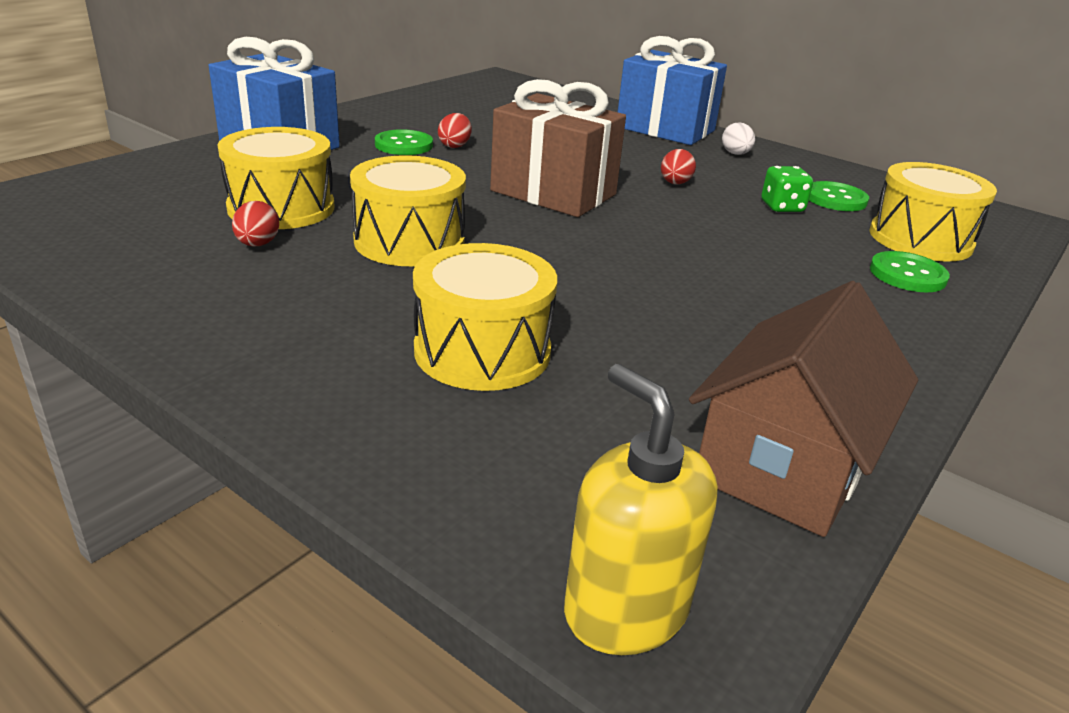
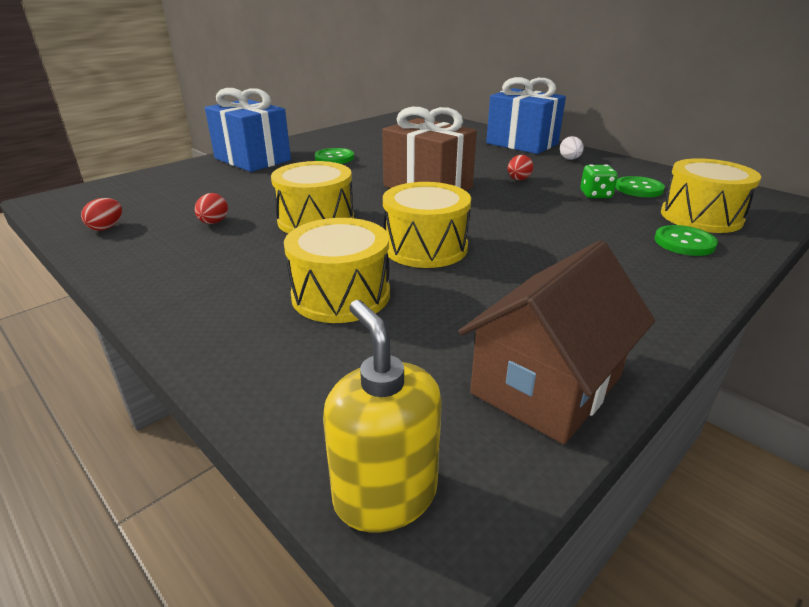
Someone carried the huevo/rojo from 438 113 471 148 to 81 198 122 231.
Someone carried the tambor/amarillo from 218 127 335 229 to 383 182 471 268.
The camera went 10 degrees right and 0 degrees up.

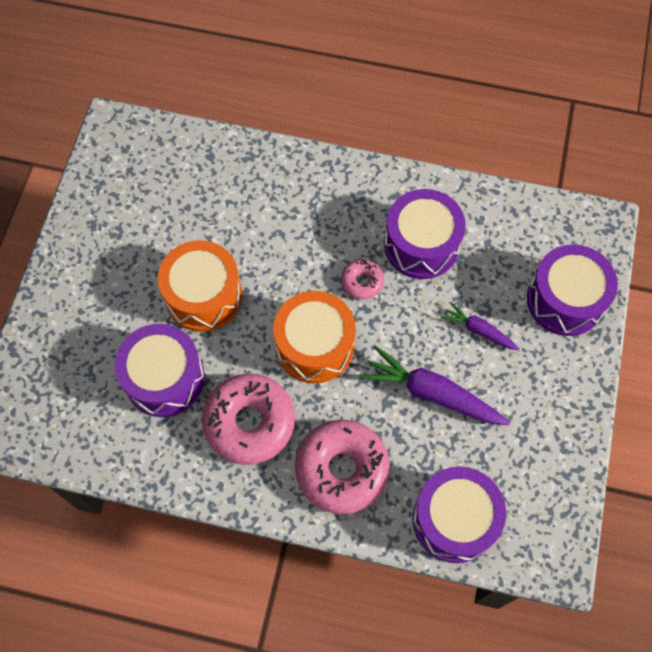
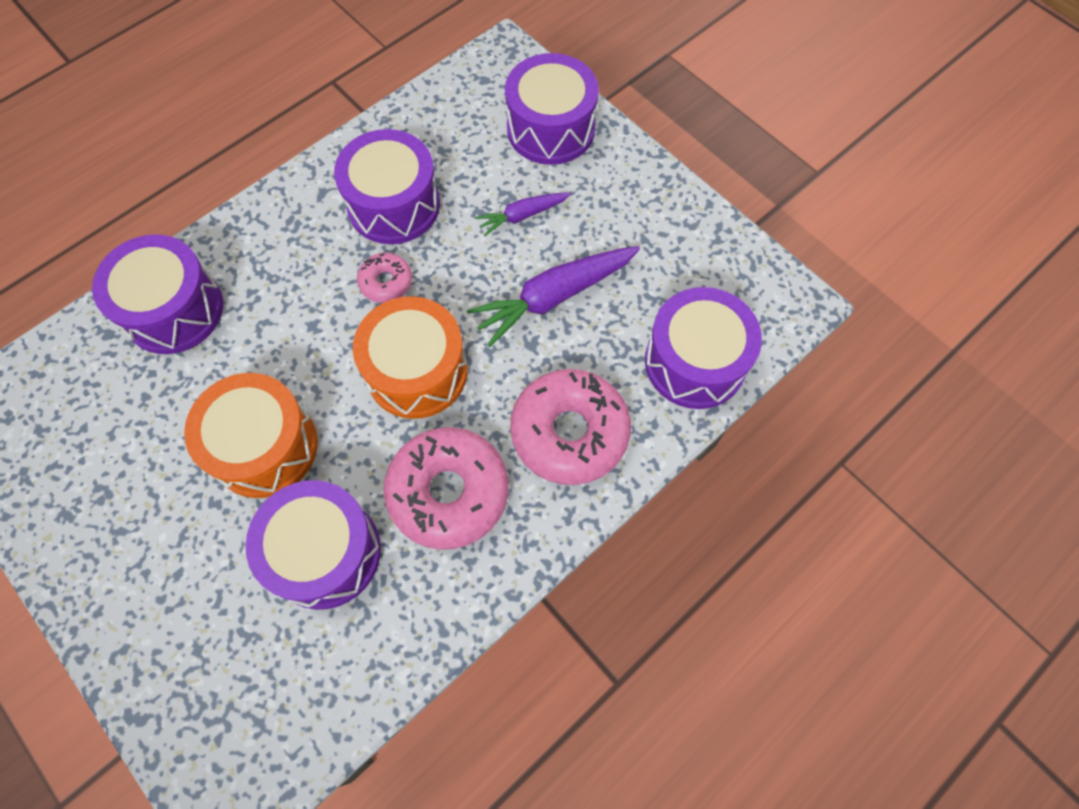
Someone put down the tambor/morado at 92 234 223 354.
The camera went 55 degrees left and 0 degrees up.

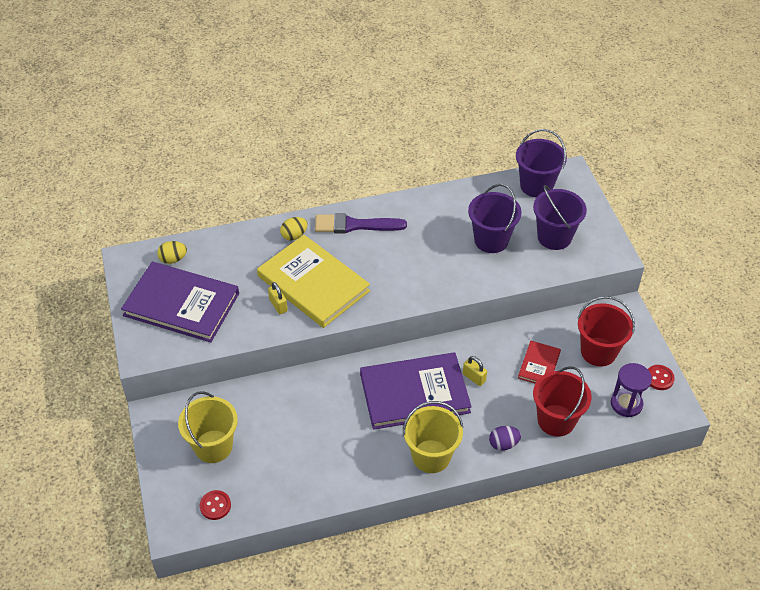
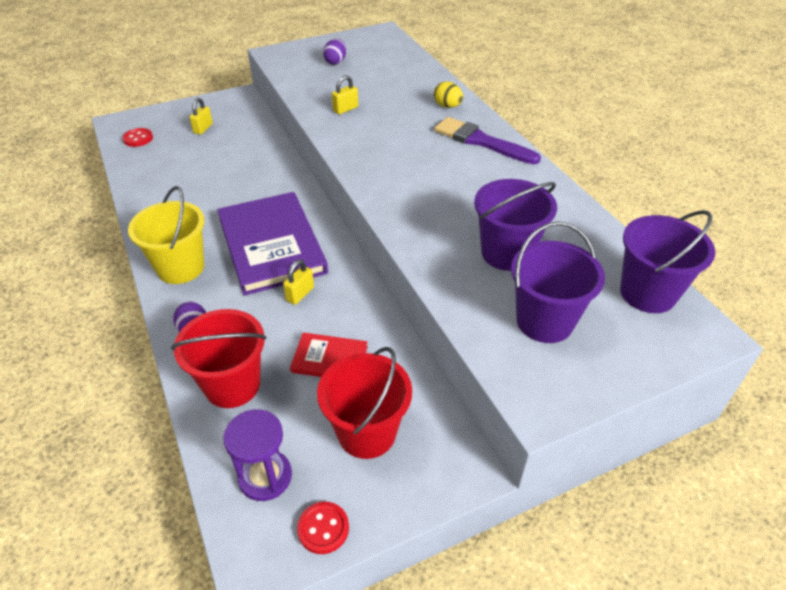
Someone rotated the pincel/morado at 315 213 407 233 by 45 degrees counterclockwise.
Someone took away the libro/amarillo at 257 235 370 328.
Someone took away the huevo/amarillo at 157 241 187 264.
Someone swapped the libro/morado at 121 262 239 342 for the huevo/morado at 323 39 346 65.
Someone swapped the balde/amarillo at 178 391 238 463 for the candado/amarillo at 190 98 213 135.
The camera went 80 degrees right and 5 degrees down.

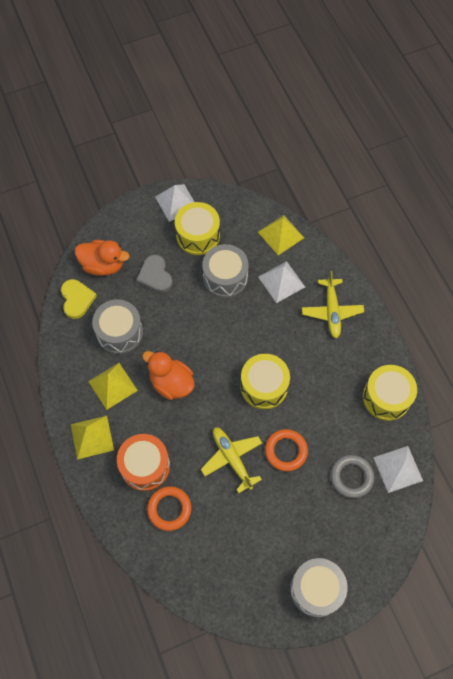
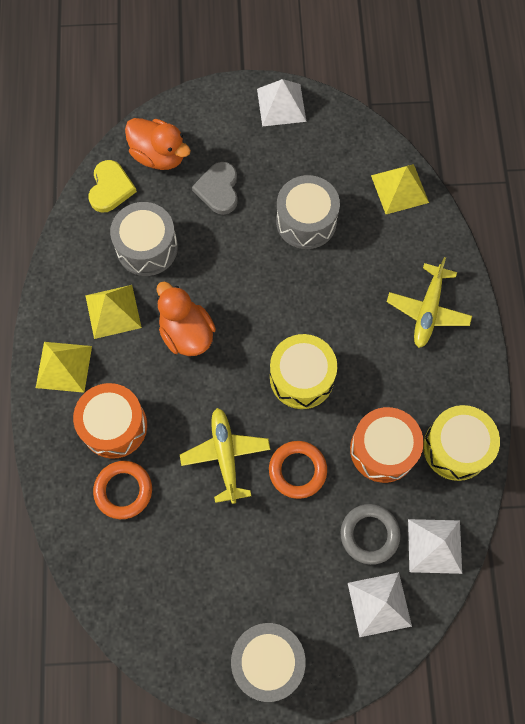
Someone took away the tambor/amarillo at 175 202 220 255.
Someone carried the pirámide/blanco from 259 261 305 303 to 348 572 412 637.
Someone put down the tambor/naranja at 350 407 424 483.
The camera went 20 degrees right and 5 degrees up.

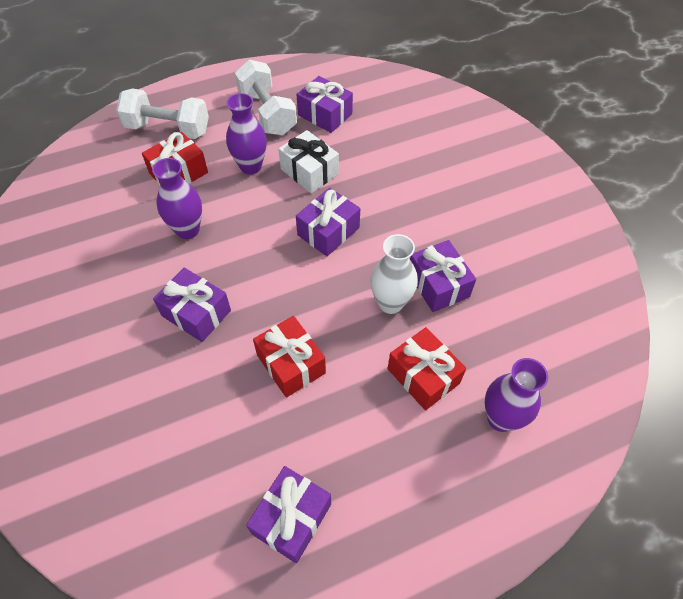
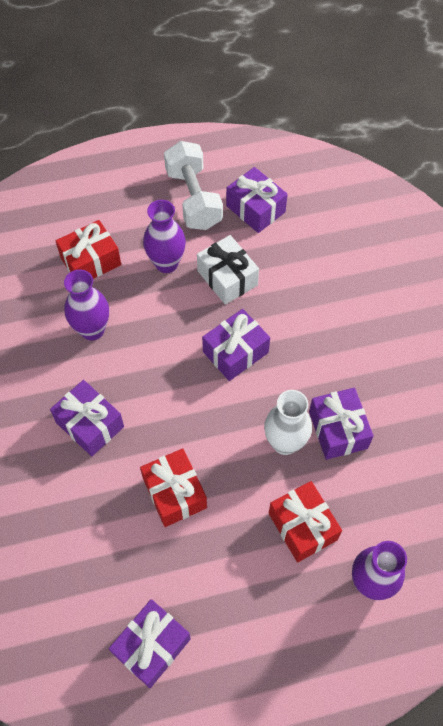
Someone took away the mancuerna/blanco at 116 88 209 139.
The camera went 10 degrees right and 5 degrees up.

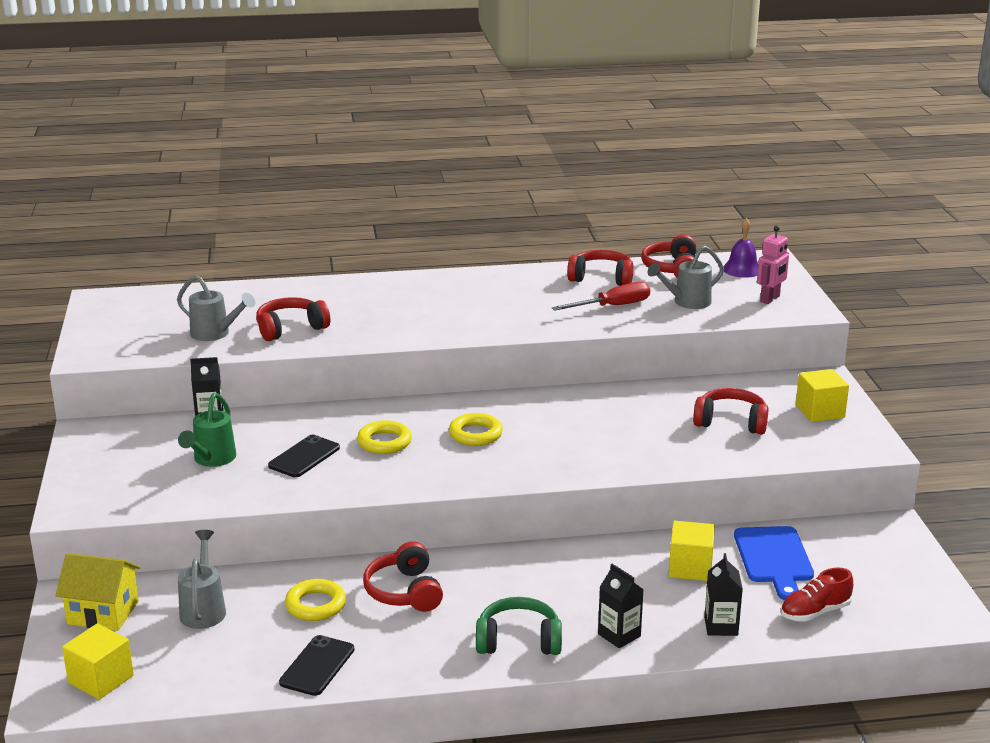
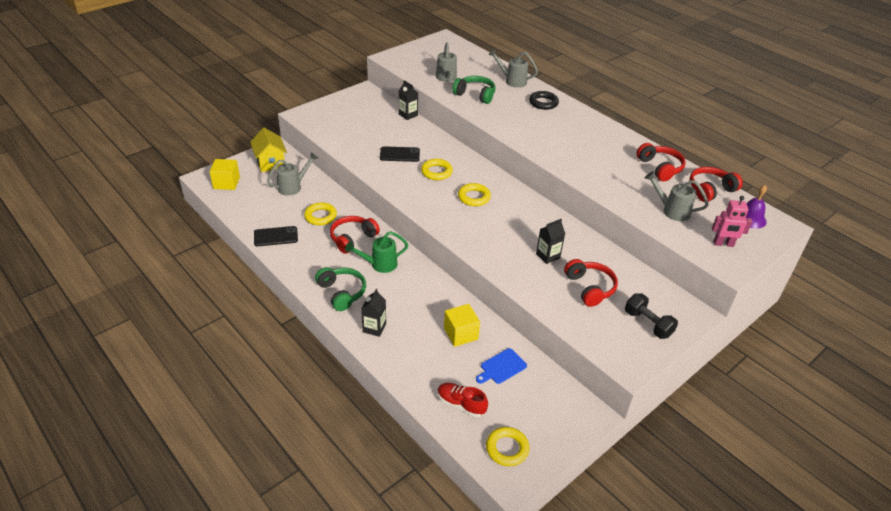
Someone took away the destornillador/rojo at 552 282 650 311.
Someone repainted the auriculares/rojo at 256 297 330 341, which became the auriculares/verde at 452 76 495 104.
Someone swapped the cubo/amarillo at 796 369 849 422 for the mancuerna/negro at 625 293 678 339.
Someone carried the regadera/verde from 178 393 236 467 to 345 231 408 273.
Someone scaled the tabla de cortar/azul at 734 526 814 600 by 0.66.
Someone carried the cartón de leche/negro from 704 553 743 636 to 536 219 565 264.
Someone put down the regadera/gris at 488 49 538 88.
Someone put down the anillo/negro at 529 91 559 110.
Someone put down the anillo/amarillo at 486 427 530 466.
The camera went 55 degrees right and 15 degrees up.

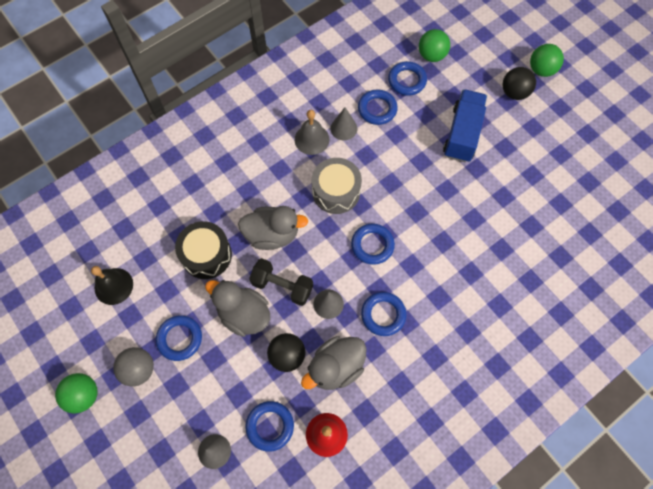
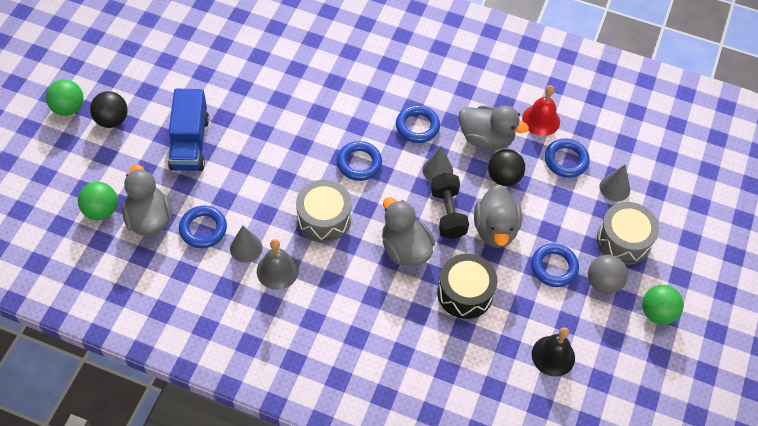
Someone swapped the anillo/azul at 388 61 427 96 for the pato/gris at 122 164 173 235.
Someone rotated the camión/azul at 443 89 487 162 by 75 degrees counterclockwise.
Someone put down the tambor/gris at 597 202 659 265.
The camera went 125 degrees left and 10 degrees down.

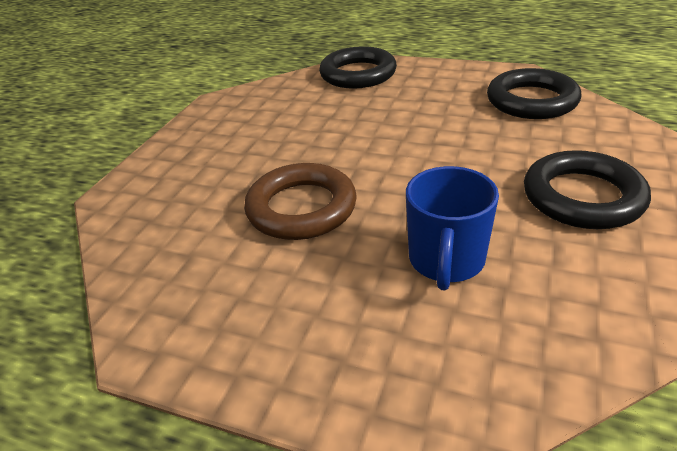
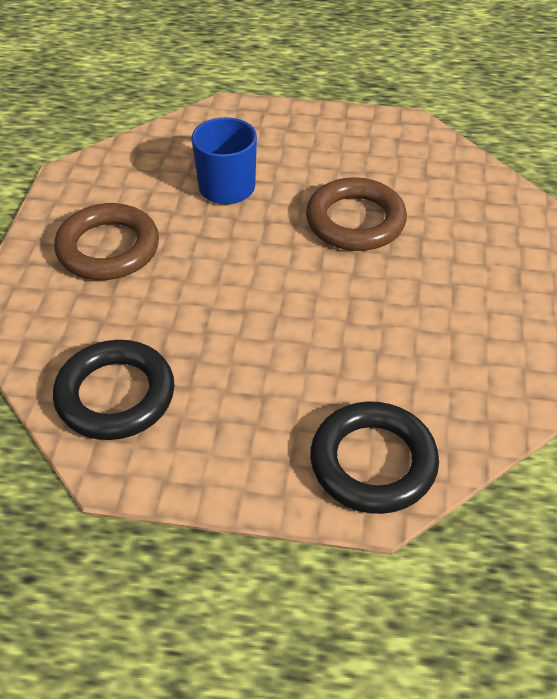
Someone repainted the anillo/negro at 524 150 651 229, which became the anillo/marrón at 54 203 159 280.
The camera went 165 degrees right and 10 degrees up.

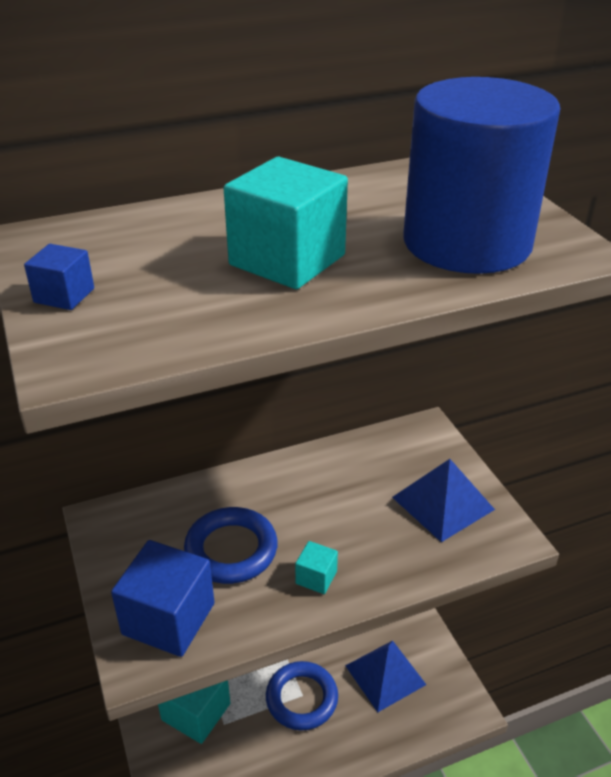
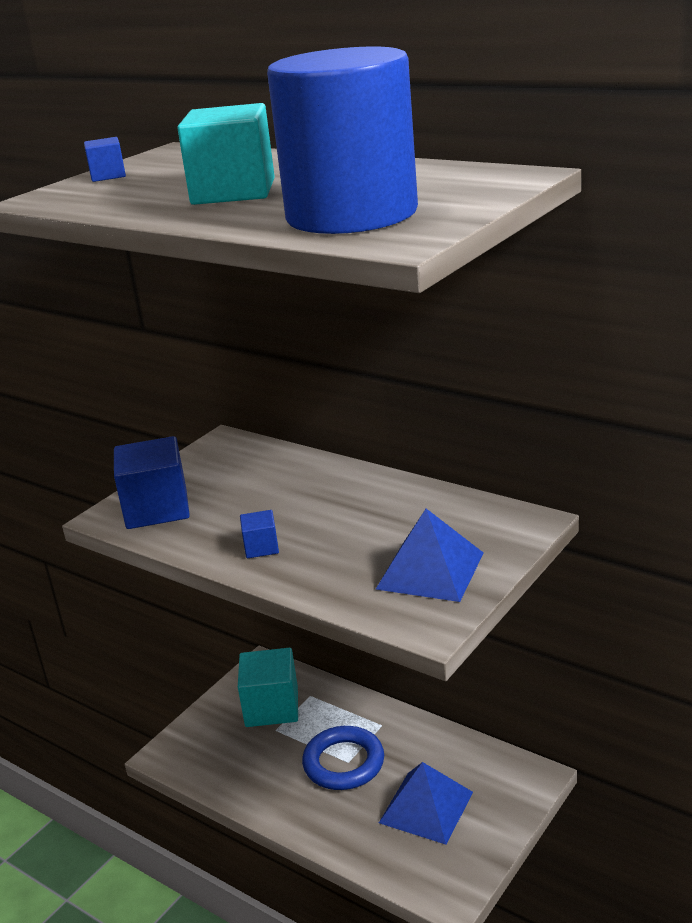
Someone took away the anillo/azul at 184 507 278 584.
Someone repainted the cubo/turquesa at 295 541 338 594, which became the cubo/azul at 240 510 279 558.
The camera went 60 degrees right and 10 degrees down.

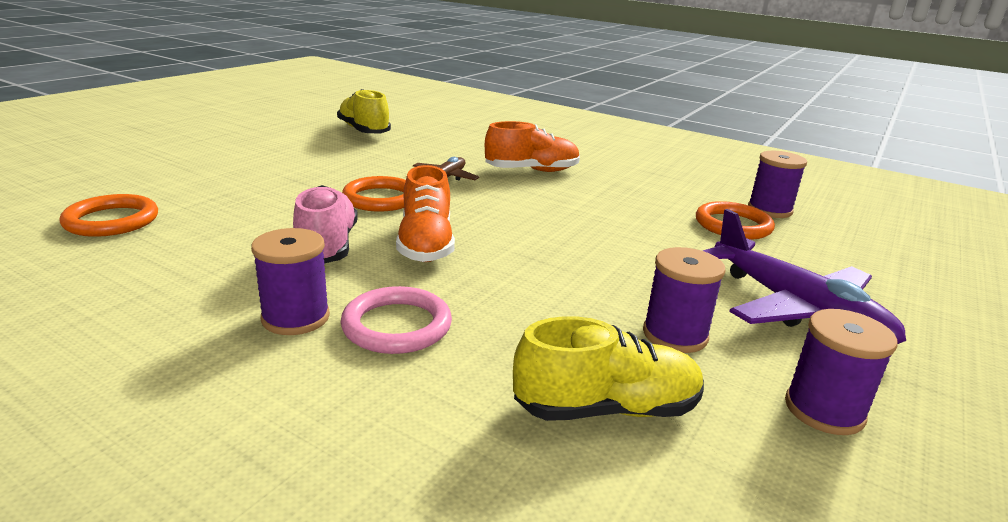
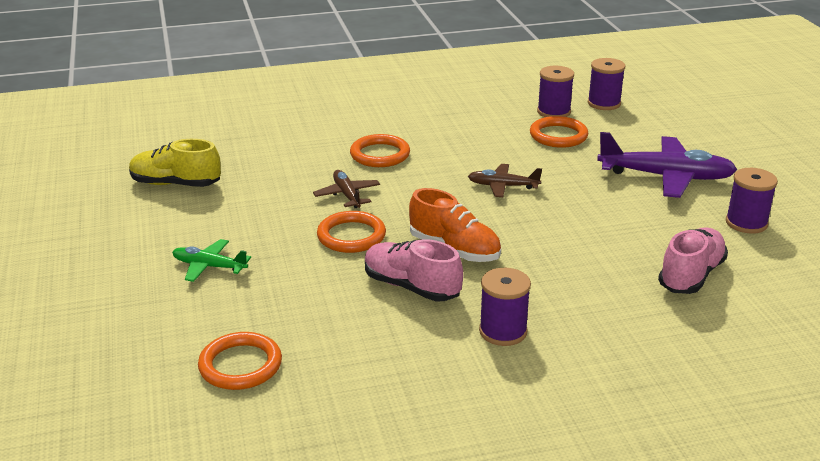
Someone swapped the zapato/naranja at 485 121 580 172 for the anillo/naranja at 350 134 410 167.
Someone carried the carrete/morado from 643 247 726 353 to 588 58 625 110.
Someone took away the anillo/rosa at 340 286 452 354.
Someone repainted the zapato/amarillo at 513 316 704 421, which became the zapato/rosa at 658 227 728 294.
Someone put down the avión/marrón at 468 164 542 197.
Someone put down the avión/verde at 172 239 251 282.
The camera went 45 degrees left and 5 degrees up.

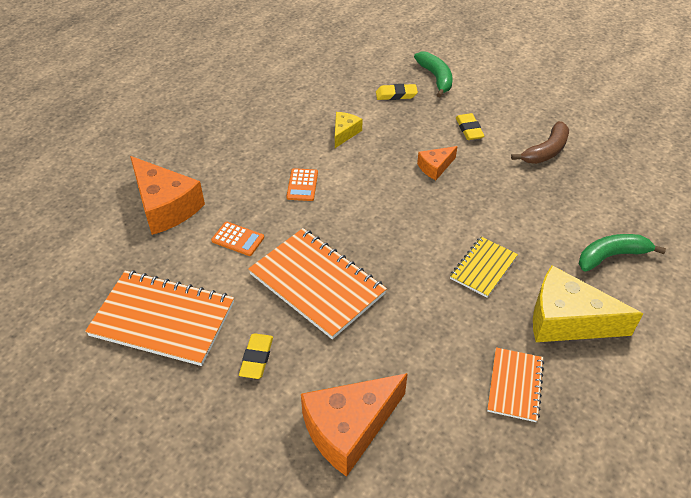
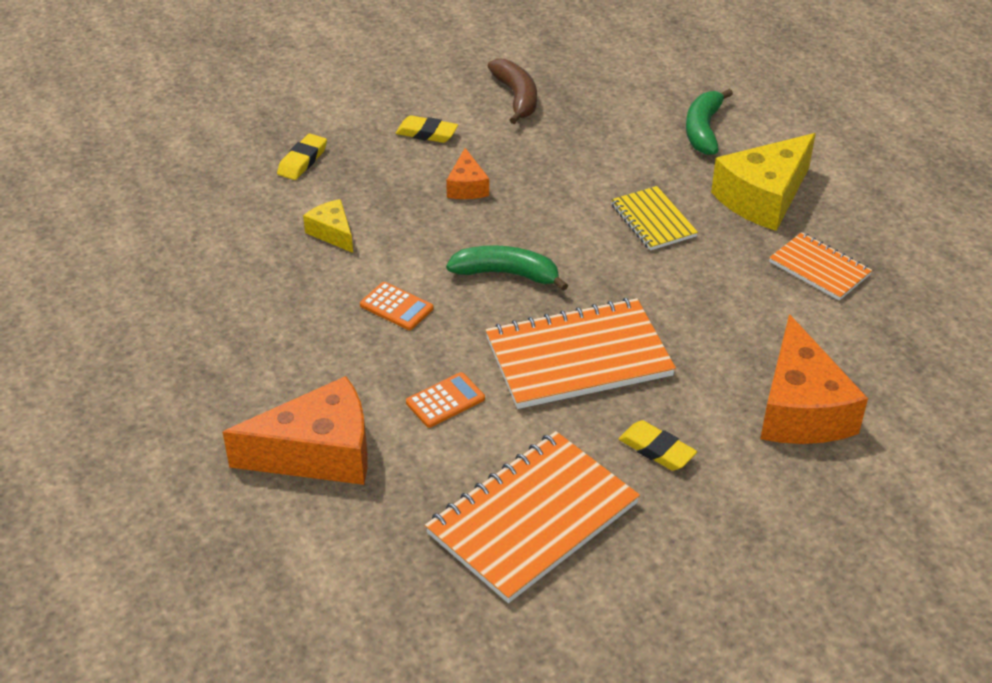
Someone carried the plátano/verde from 414 52 453 97 to 446 245 568 291.
The camera went 60 degrees left and 5 degrees down.

